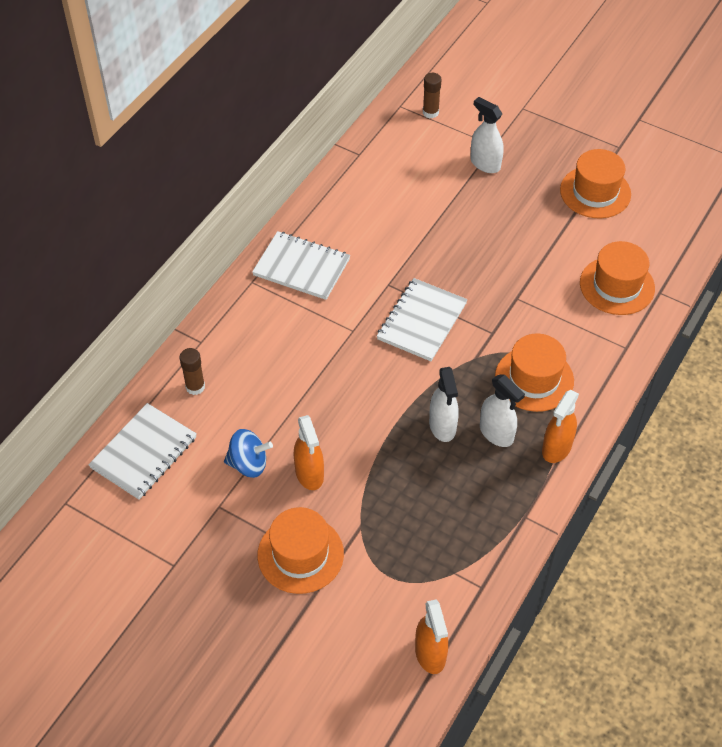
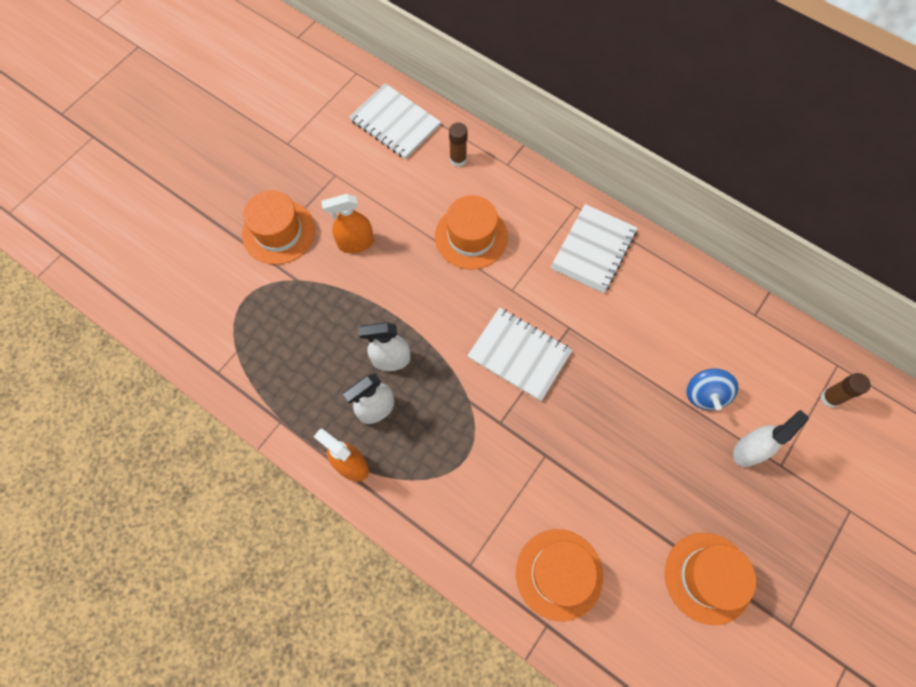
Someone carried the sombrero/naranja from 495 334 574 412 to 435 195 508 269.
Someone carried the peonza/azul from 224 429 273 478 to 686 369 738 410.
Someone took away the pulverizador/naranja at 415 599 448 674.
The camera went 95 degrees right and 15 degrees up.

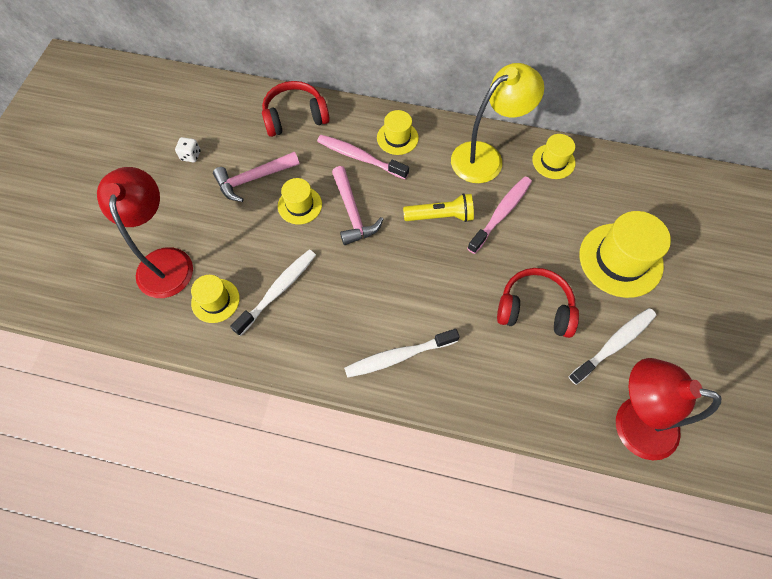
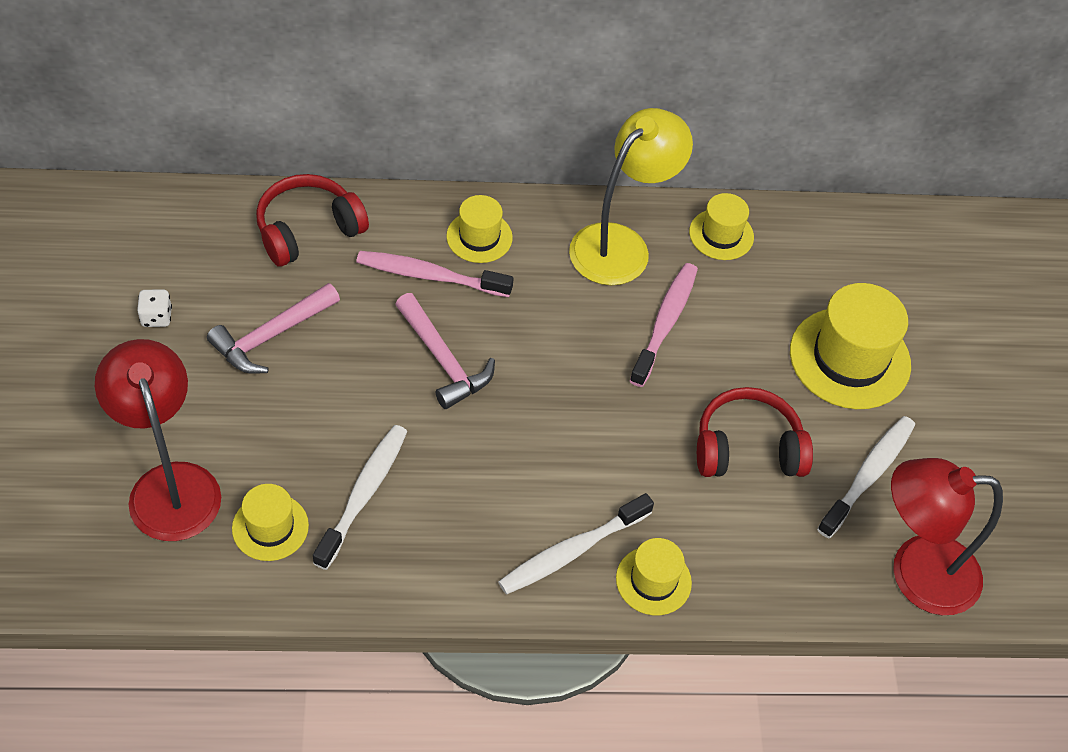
Someone carried the sombrero/amarillo from 278 178 322 224 to 616 538 692 615.
Someone took away the lámpara de mano/amarillo at 403 193 474 222.
The camera went 20 degrees left and 10 degrees down.

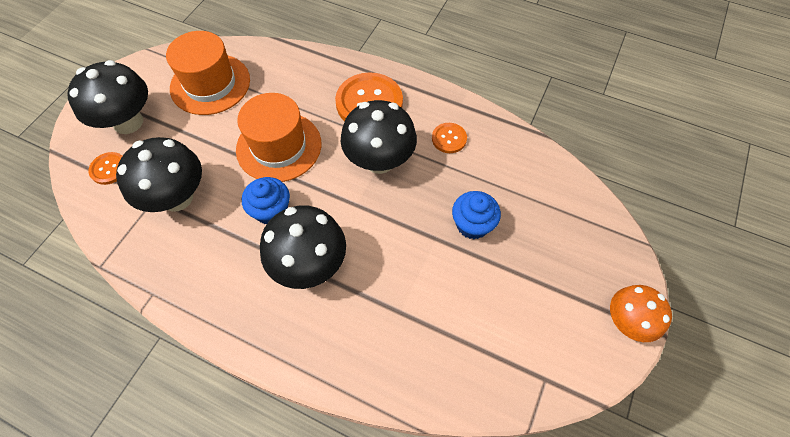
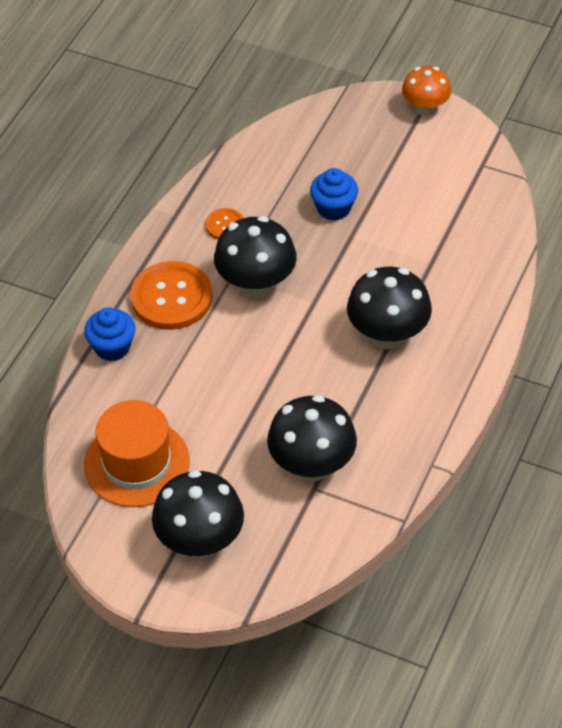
Someone took away the sombrero/naranja at 236 93 321 182.
Someone took away the botón/naranja at 88 152 122 185.
Someone carried the magdalena/azul from 242 177 290 224 to 84 307 135 361.
The camera went 90 degrees left and 10 degrees down.

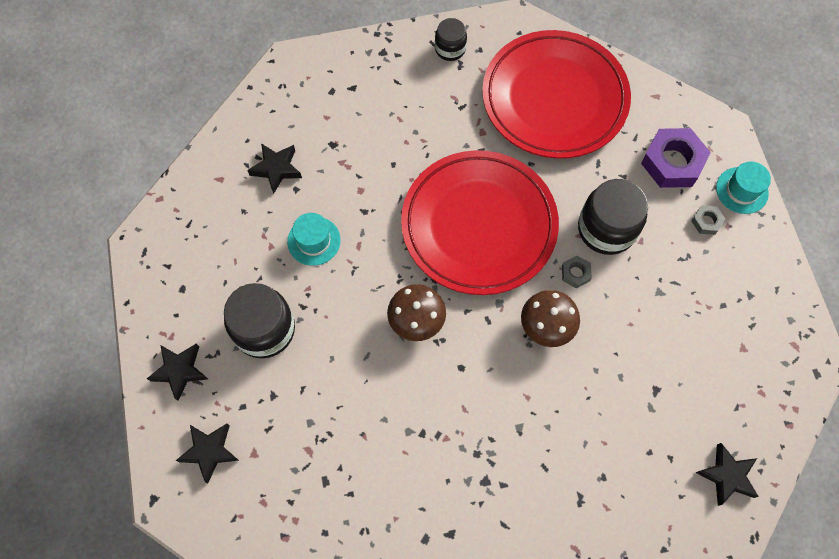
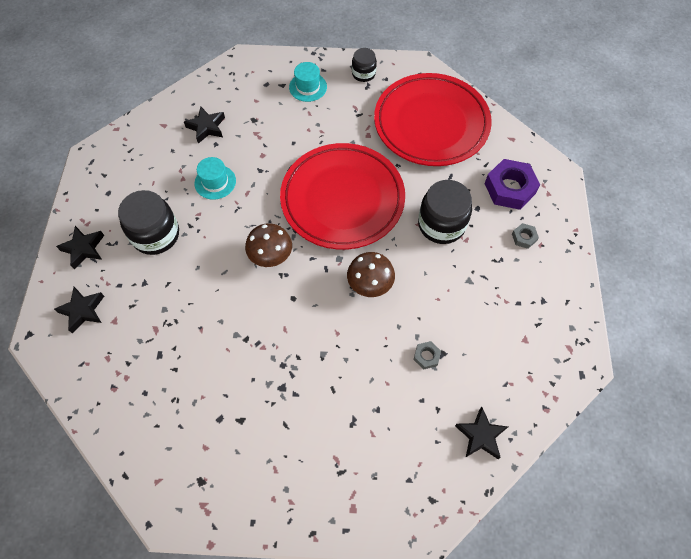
Someone carried the sombrero/turquesa from 716 162 771 214 to 289 62 327 102.
Someone carried the tuerca/gris from 562 256 592 289 to 414 341 441 369.
The camera went 15 degrees right and 5 degrees down.

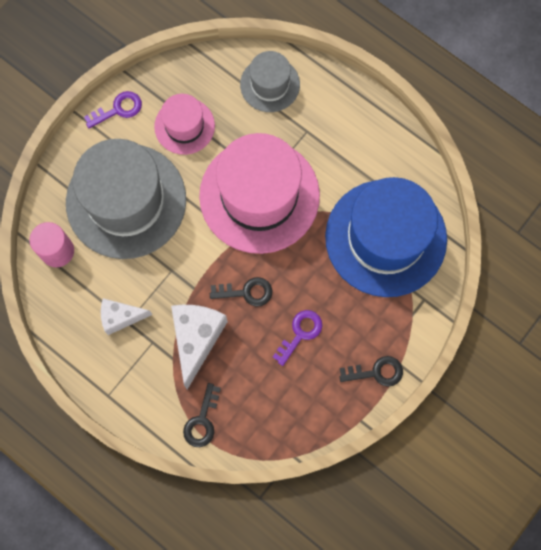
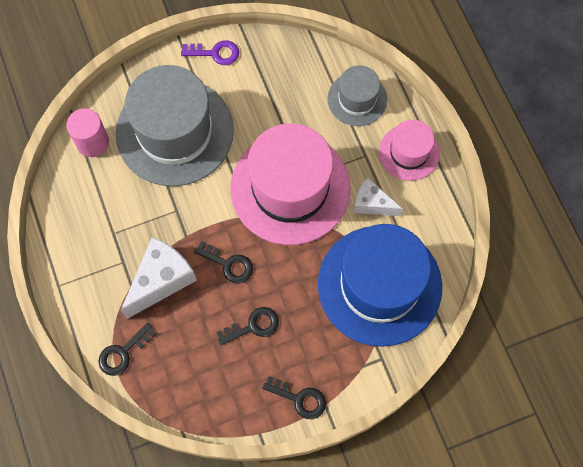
Someone carried the sombrero/rosa from 154 94 215 155 to 379 120 440 181.
Someone carried the queso/blanco from 101 298 152 335 to 353 178 403 216.
Someone repainted the llave/morado at 273 310 322 366, which became the llave/negro at 216 307 279 345.
The camera went 30 degrees right and 5 degrees down.

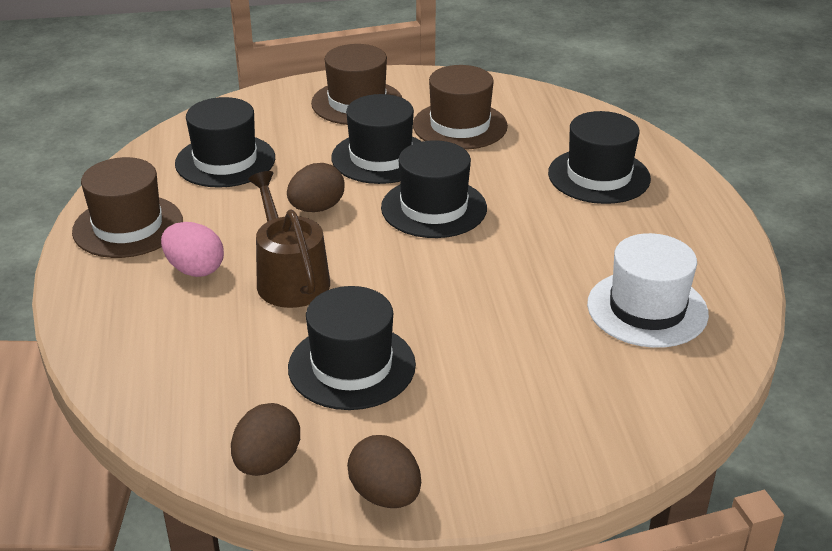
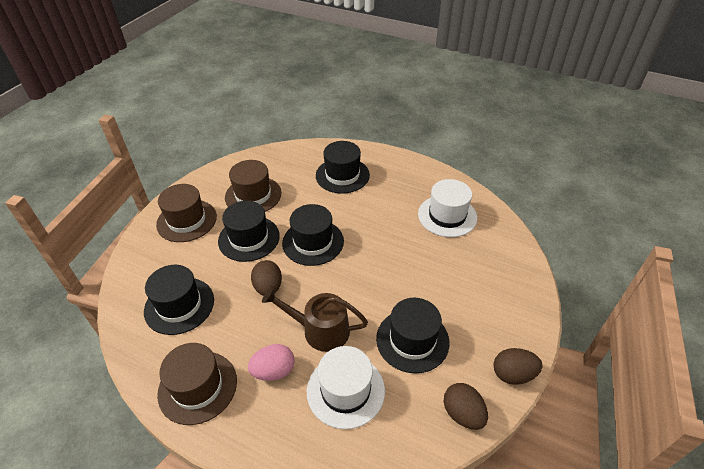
Someone put down the sombrero/blanco at 307 346 385 429.
The camera went 55 degrees left and 10 degrees up.

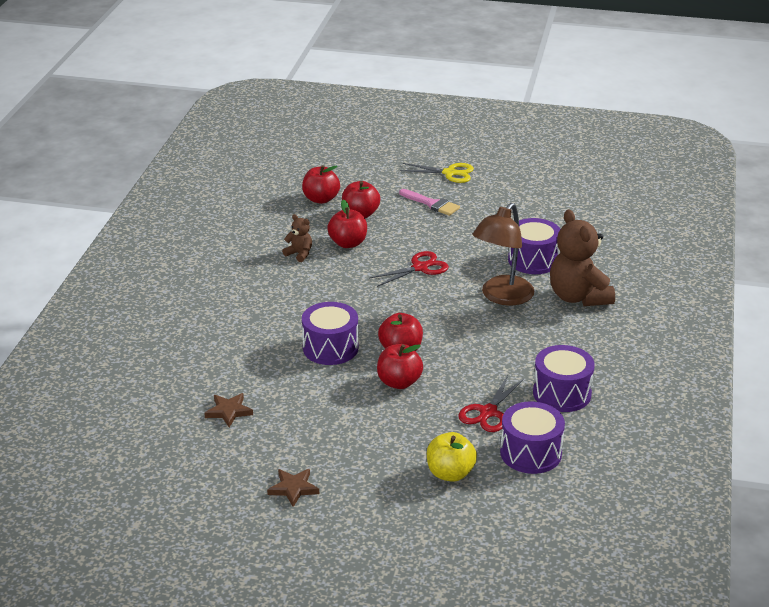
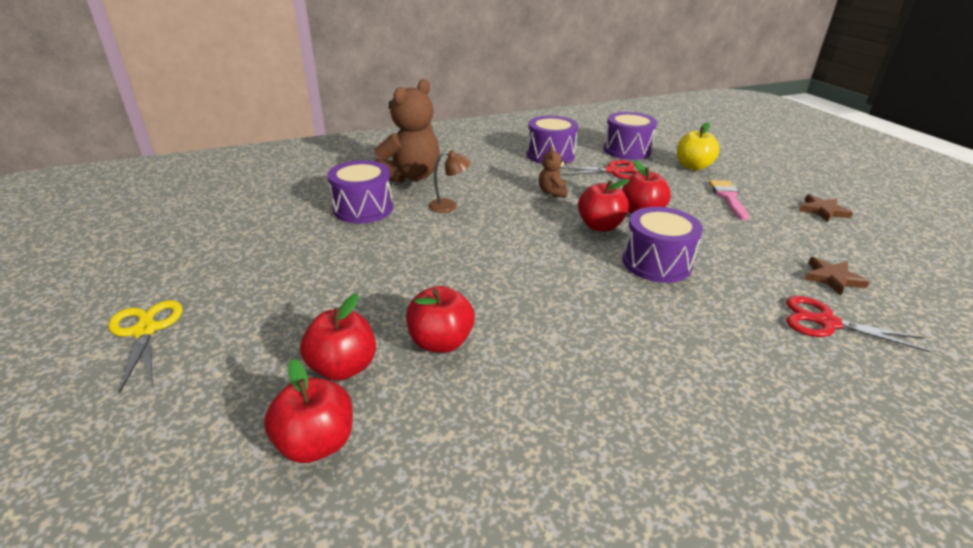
Someone carried the pincel/rosa from 399 189 460 216 to 709 180 749 220.
Someone scaled the lámpara/marrón at 472 203 534 306 by 0.50.
Someone carried the osito/marrón from 282 214 312 262 to 539 146 568 198.
Someone carried the tijeras/rojo from 370 251 449 287 to 786 296 931 352.
The camera went 125 degrees left and 0 degrees up.

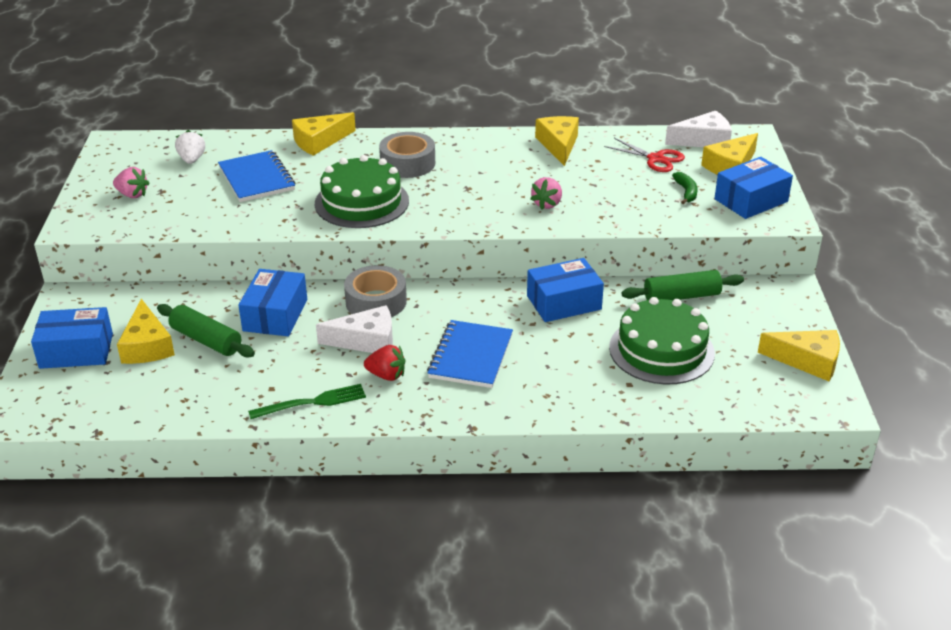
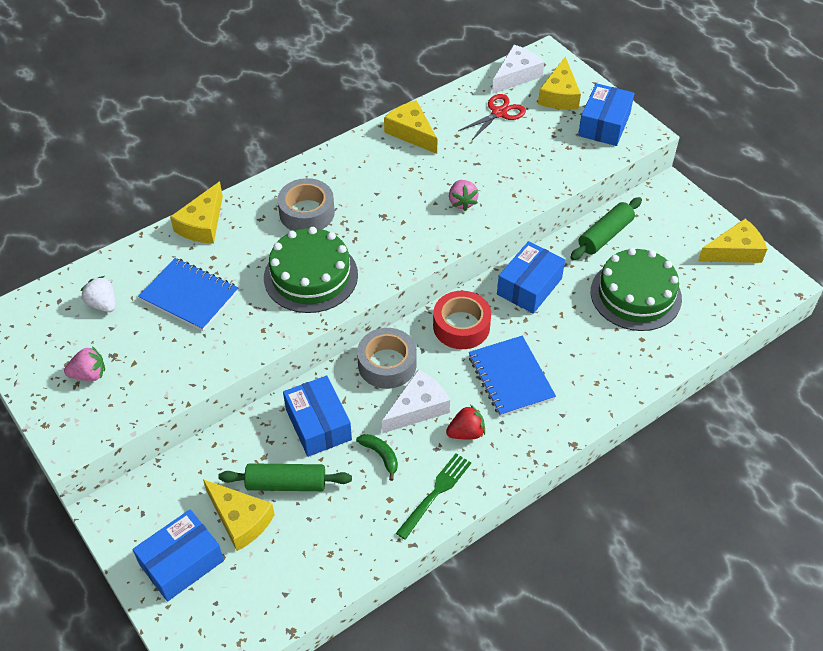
Someone rotated the tijeras/rojo at 604 138 685 172 by 45 degrees counterclockwise.
Someone carried the plátano/verde from 672 172 698 204 to 356 434 398 481.
Someone put down the cinta adhesiva/rojo at 433 291 491 349.
The camera went 35 degrees left and 15 degrees up.

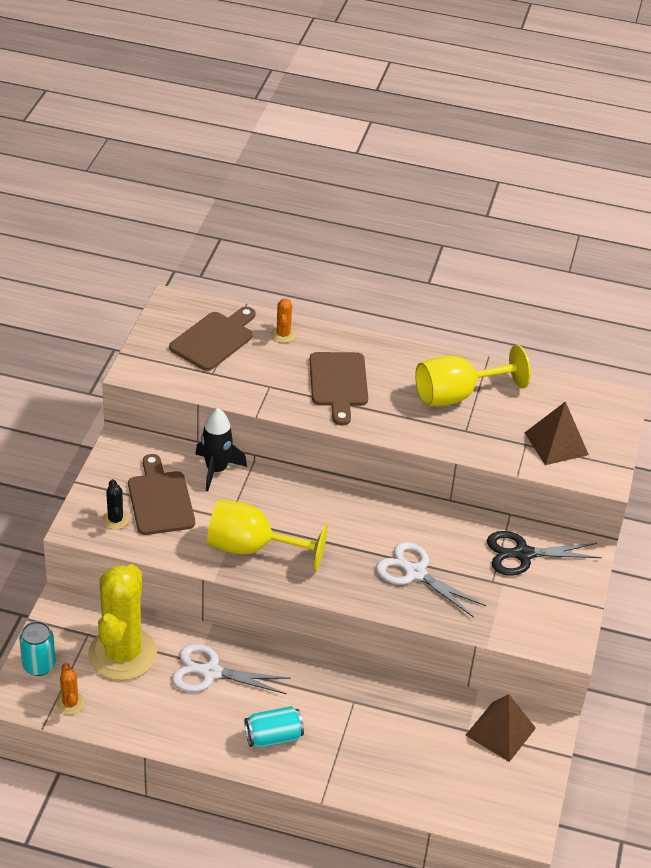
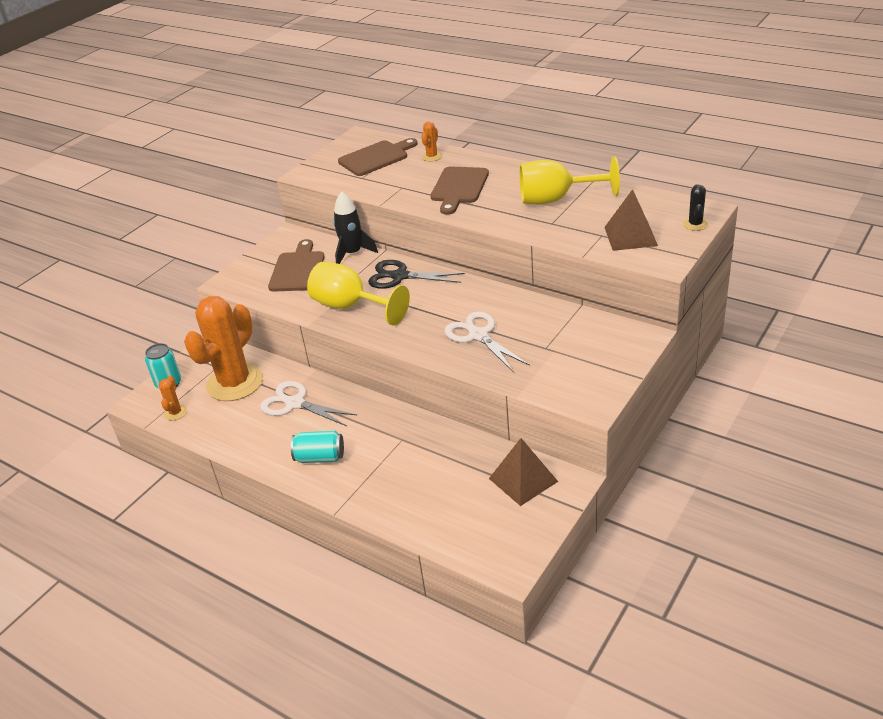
Someone carried the cactus/negro from 102 479 129 529 to 683 184 708 231.
Someone carried the tijeras/negro from 487 531 602 575 to 368 260 465 289.
Someone repainted the cactus/amarillo at 88 564 157 680, which became the cactus/naranja at 184 296 263 401.
The camera went 25 degrees right and 5 degrees down.

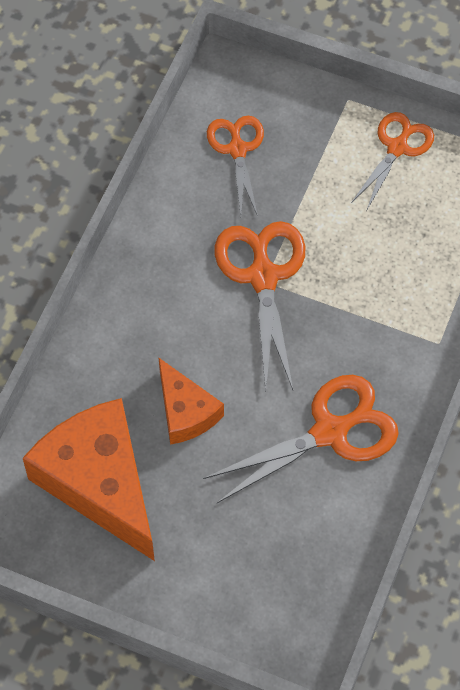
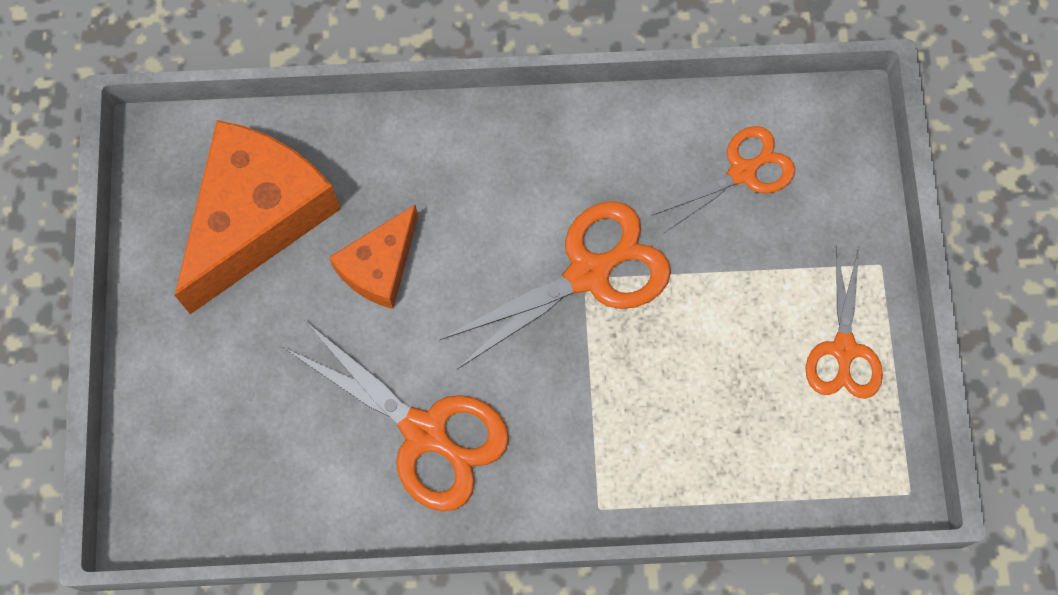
Someone rotated the tijeras/naranja at 351 112 434 211 by 90 degrees clockwise.
The camera went 65 degrees right and 10 degrees up.

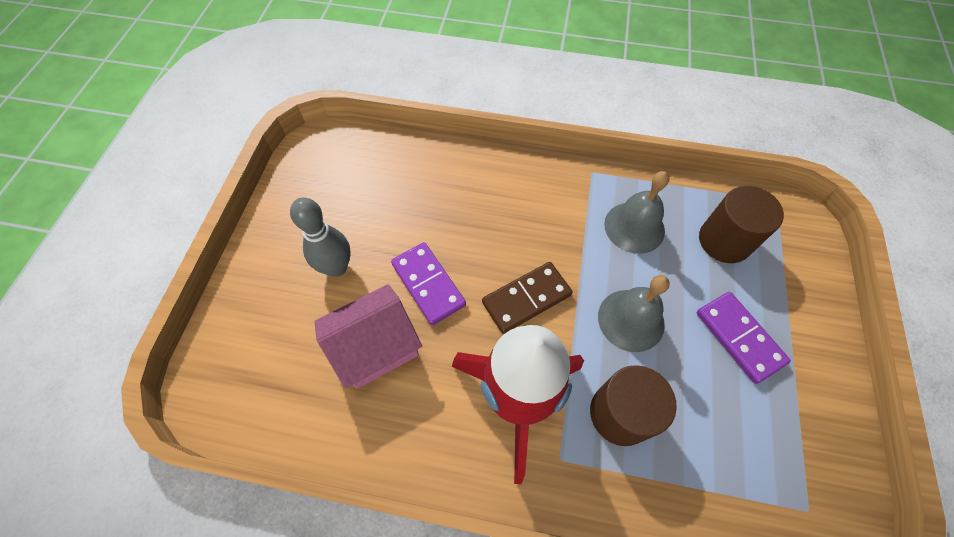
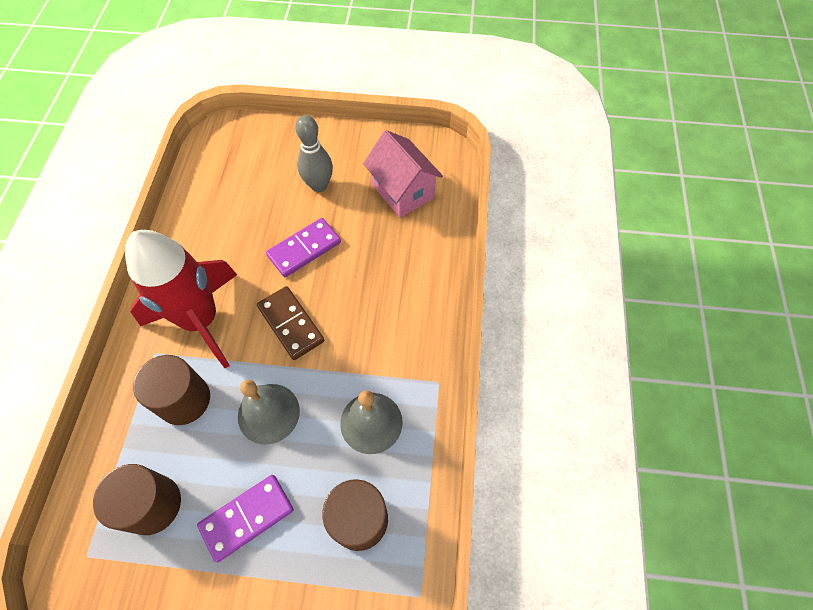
Someone carried the casa/rosa from 314 284 422 389 to 363 130 443 218.
Someone put down the cilindro/marrón at 93 464 181 535.
The camera went 85 degrees right and 0 degrees up.

